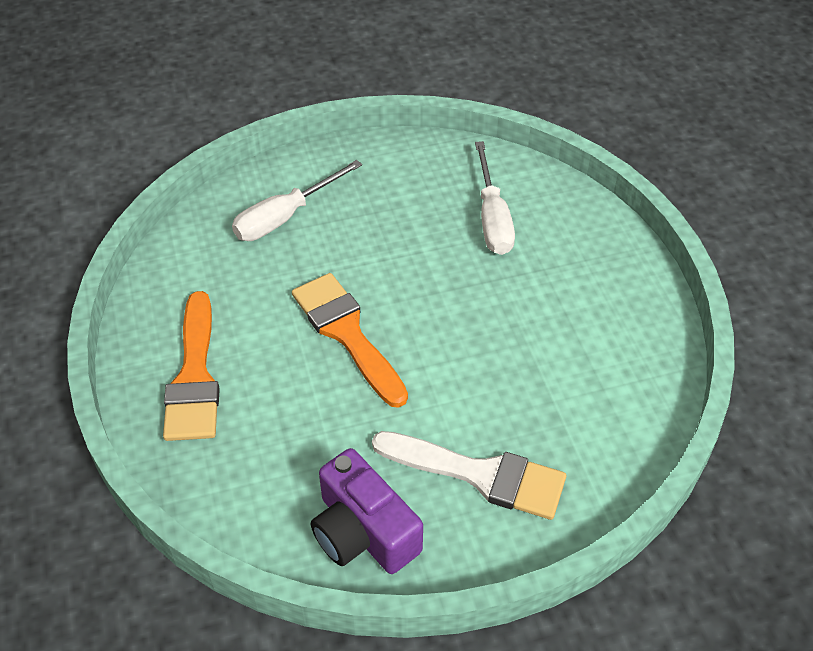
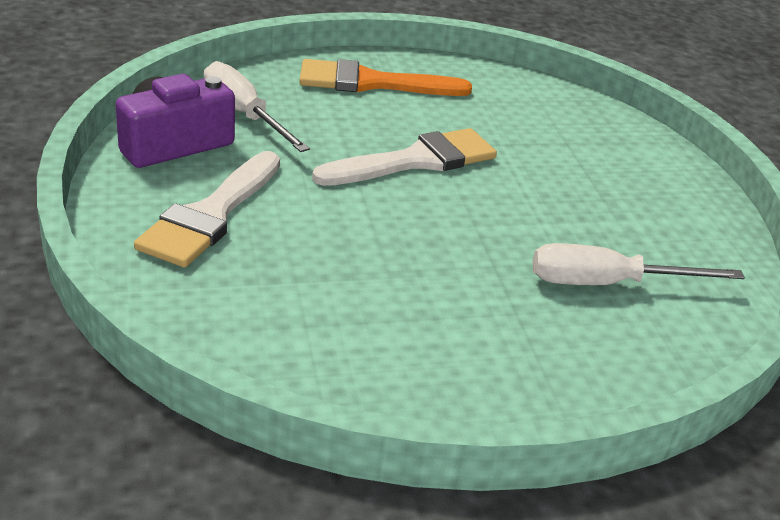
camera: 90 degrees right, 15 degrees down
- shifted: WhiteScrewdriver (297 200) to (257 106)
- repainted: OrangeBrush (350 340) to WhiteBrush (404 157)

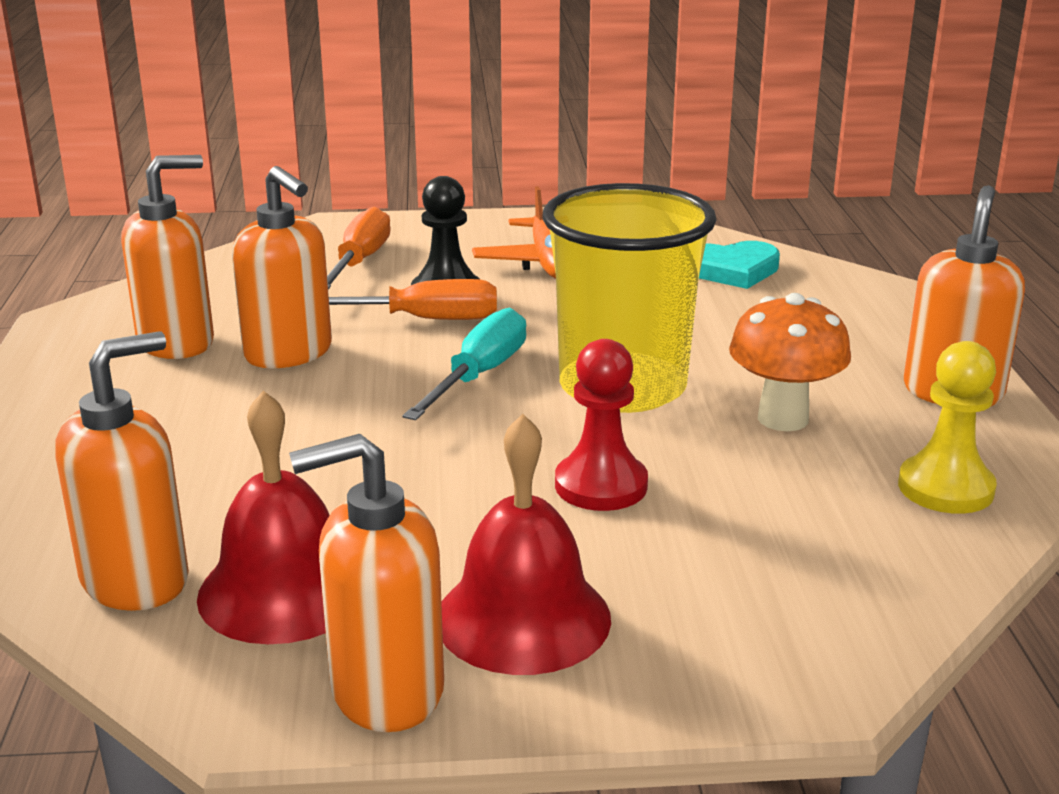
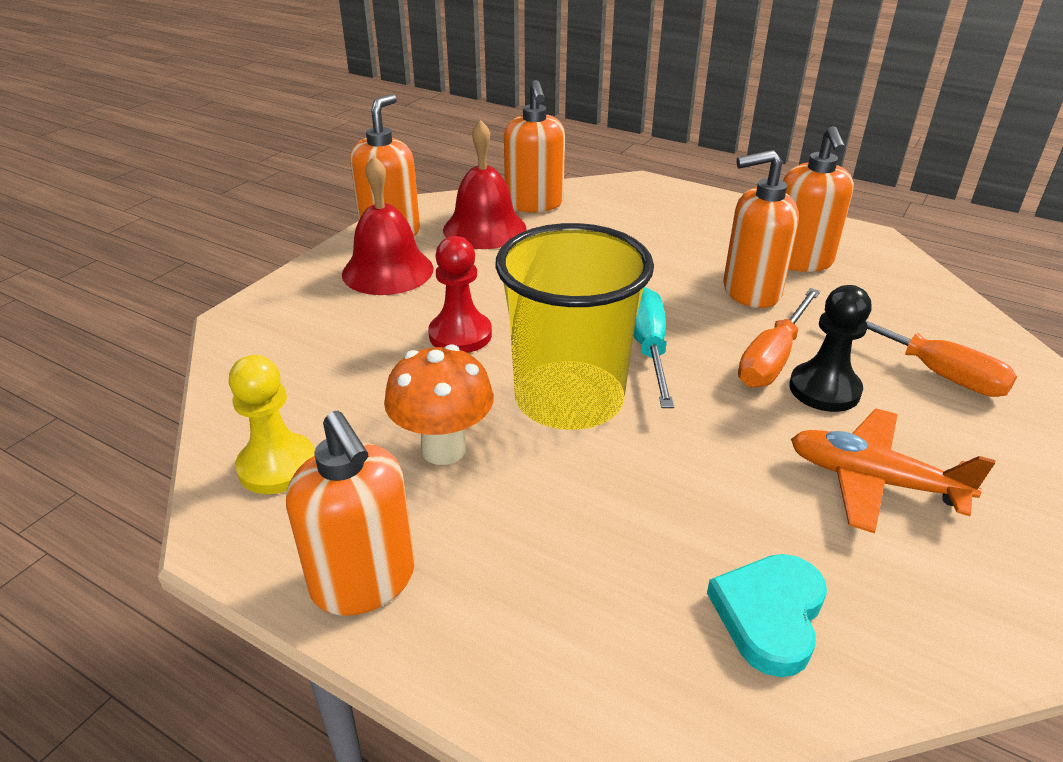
camera: 125 degrees right, 10 degrees up
- rotated: TurquoiseScrewdriver (464 364) = (653 347) 150 degrees counterclockwise

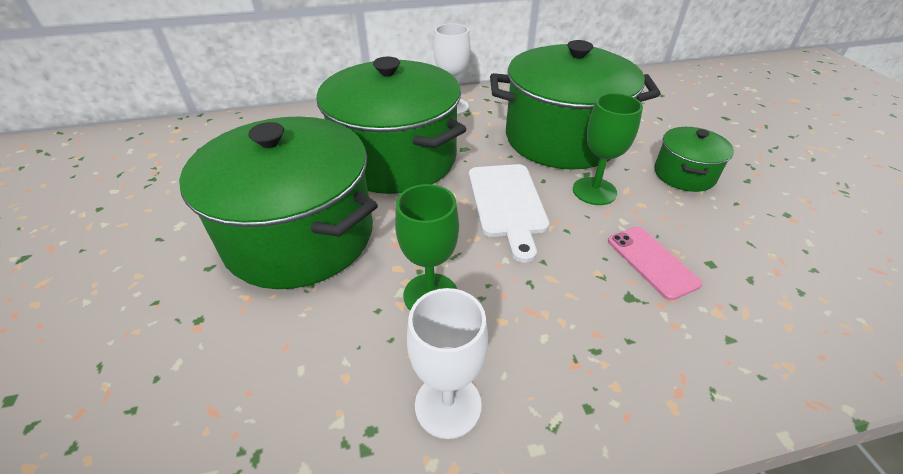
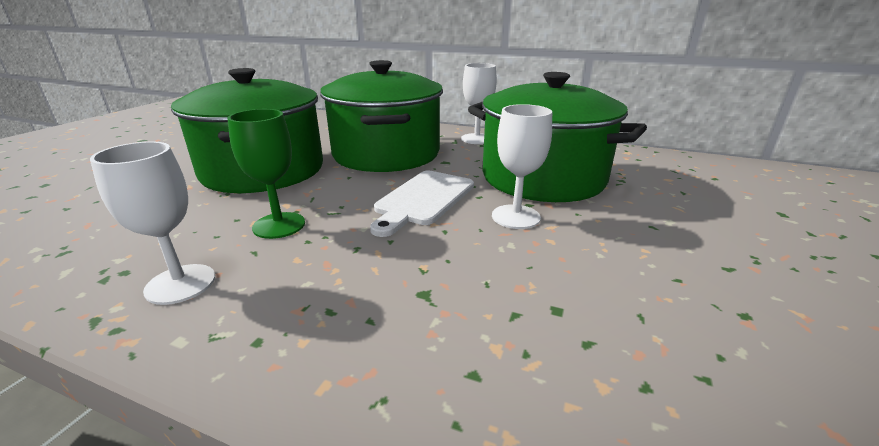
camera: 35 degrees right, 15 degrees down
- repainted: GreenGoblet (608 149) to WhiteGoblet (522 166)
- gone: PinkPhone (655 264)
- gone: GreenPot (694 159)

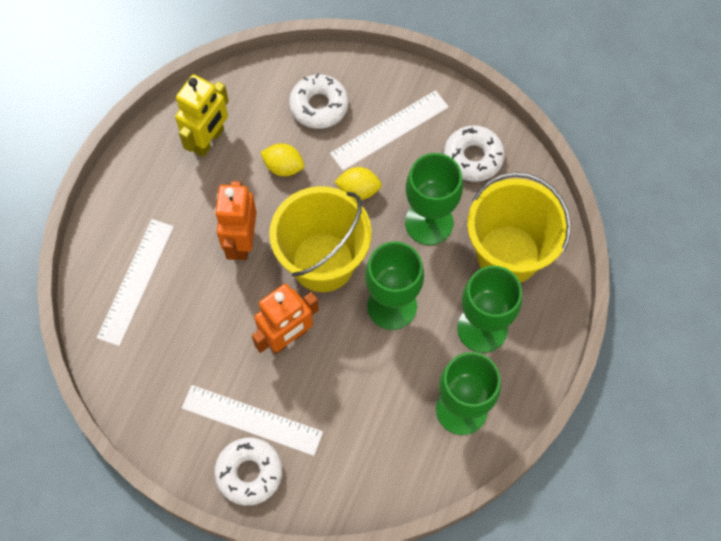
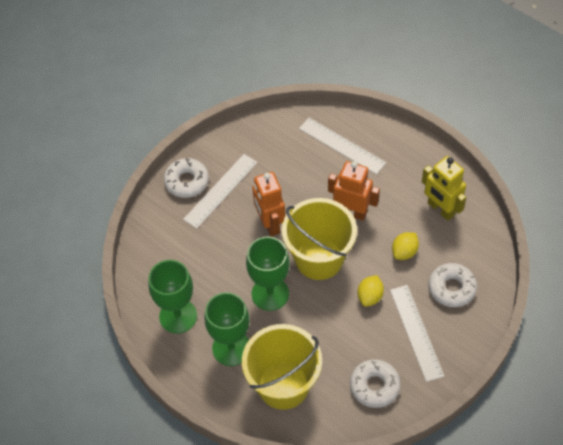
camera: 110 degrees right, 10 degrees down
- gone: GreenGoblet (434 199)

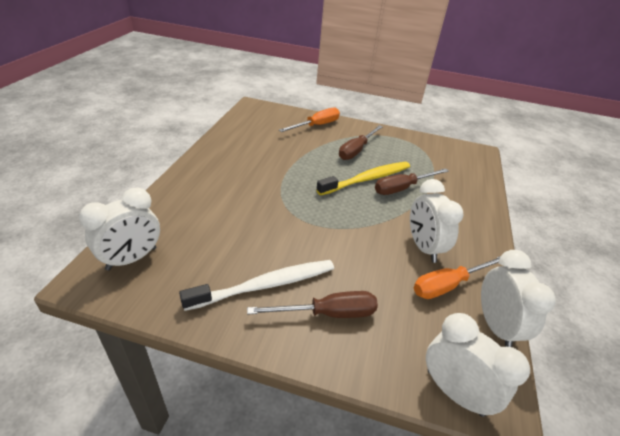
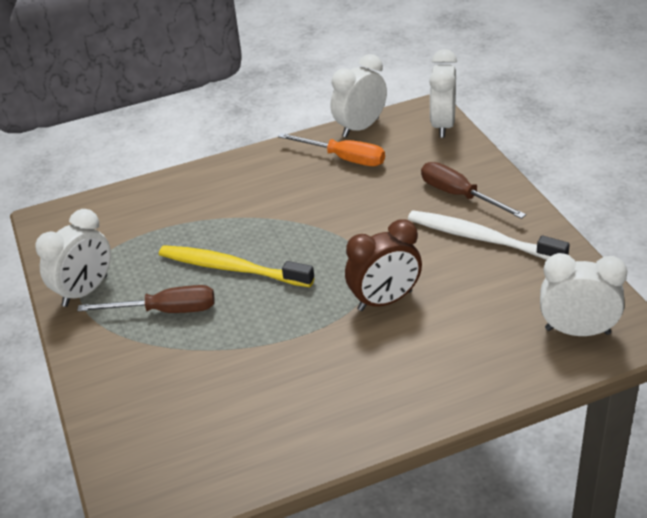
camera: 120 degrees left, 0 degrees up
- gone: OrangeScrewdriver (309 120)
- gone: BrownScrewdriver (412 181)
- shifted: WhiteClock (437 221) to (73 258)
- new: BrownClock (383 265)

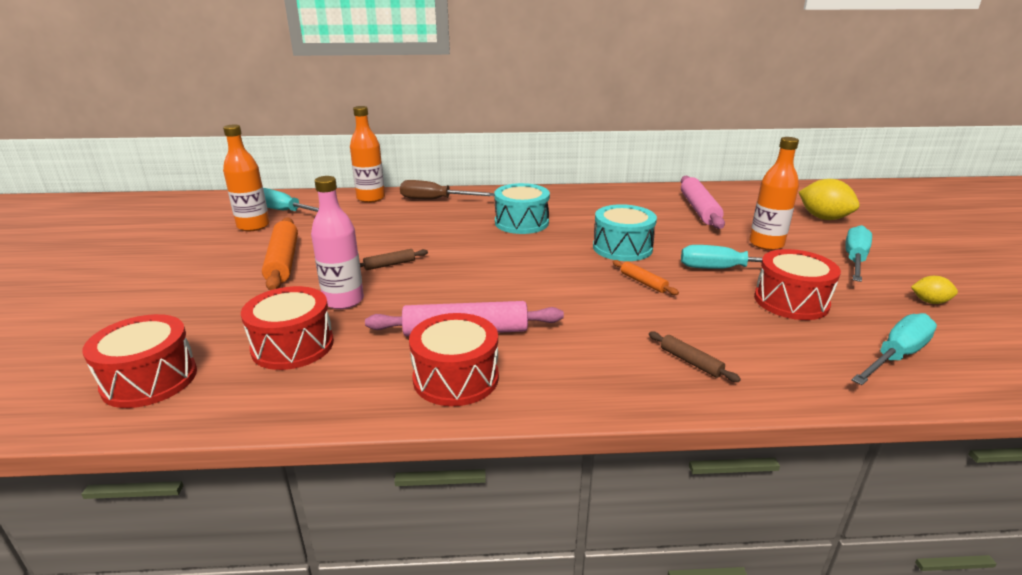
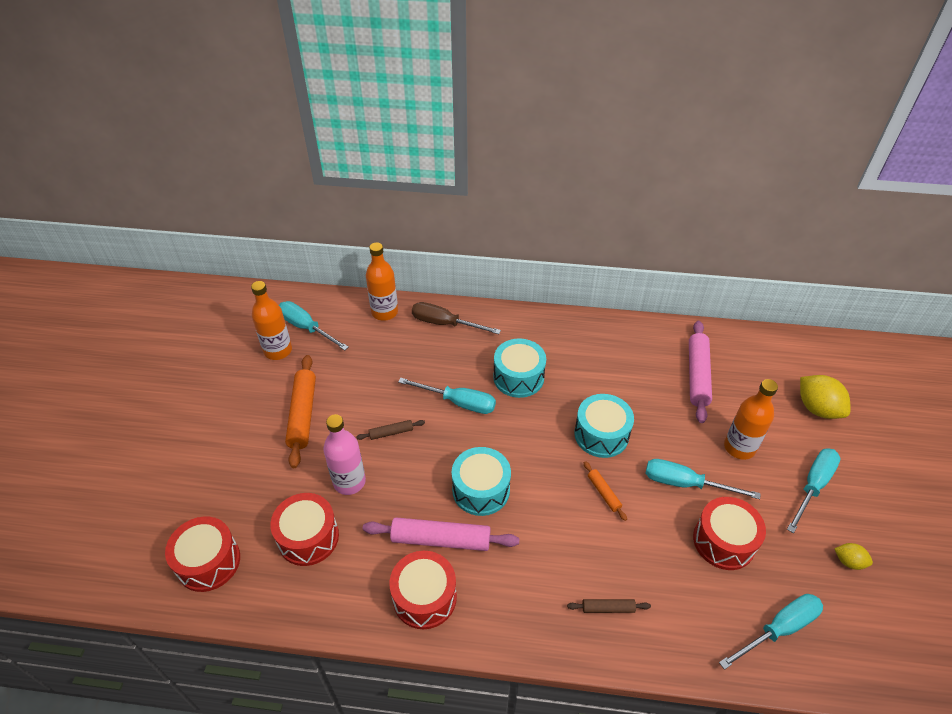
camera: 10 degrees right, 20 degrees up
- rotated: BrownRollingPin (695 356) = (609 606) 60 degrees counterclockwise
- new: TurquoiseScrewdriver (447 396)
- new: TurquoiseDrum (481 481)

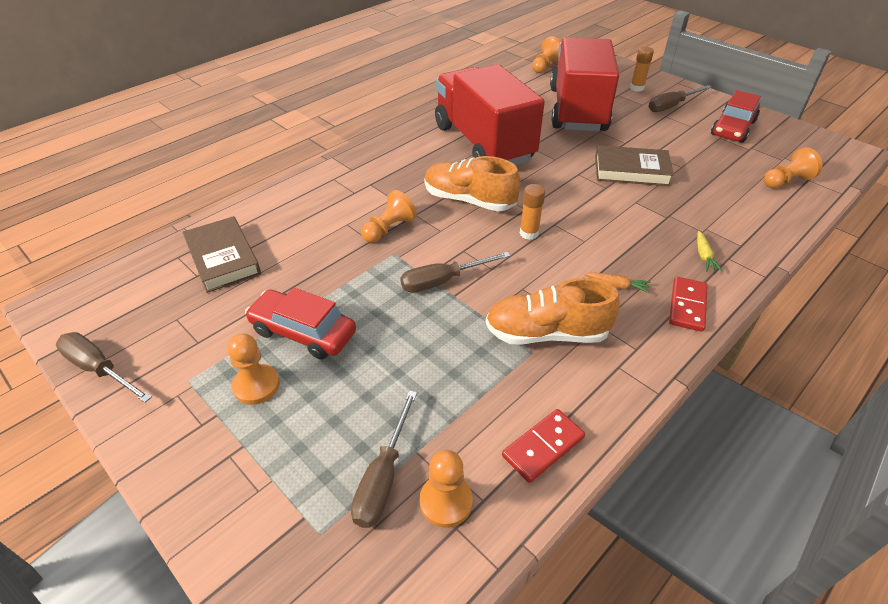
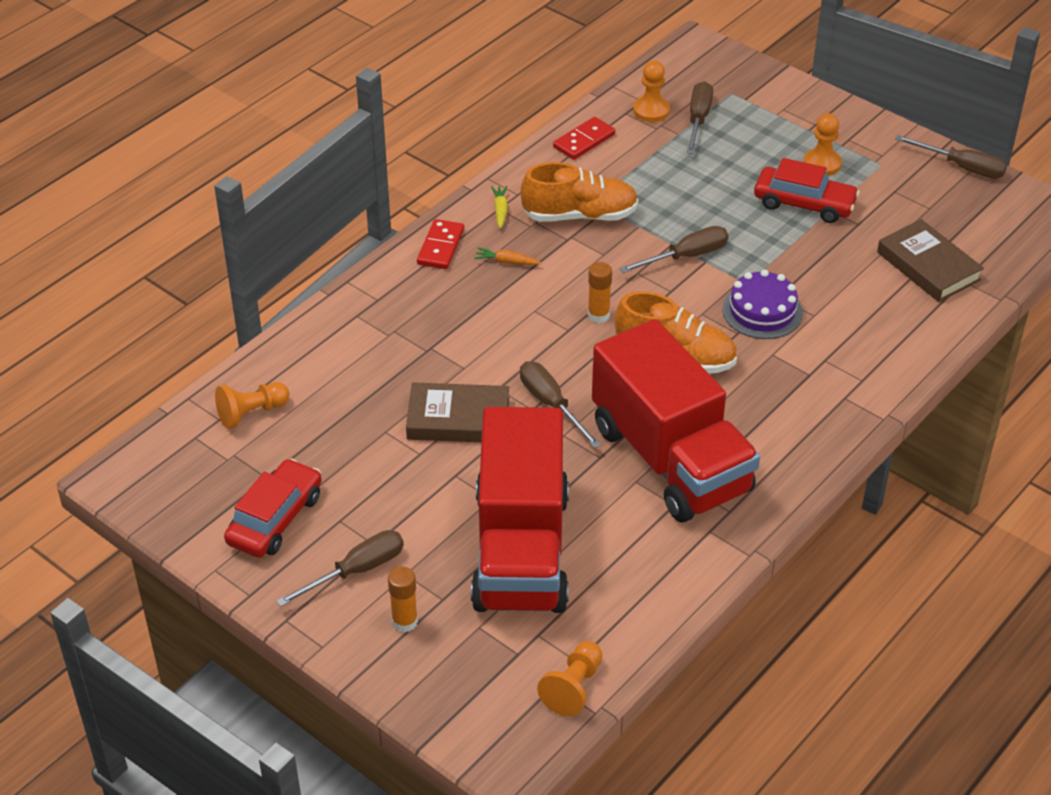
camera: 175 degrees right, 0 degrees up
- swapped: OrangePawn (389 216) to PurpleCake (762 304)
- shifted: YellowCarrot (710 251) to (499 207)
- new: BrownScrewdriver (560 404)

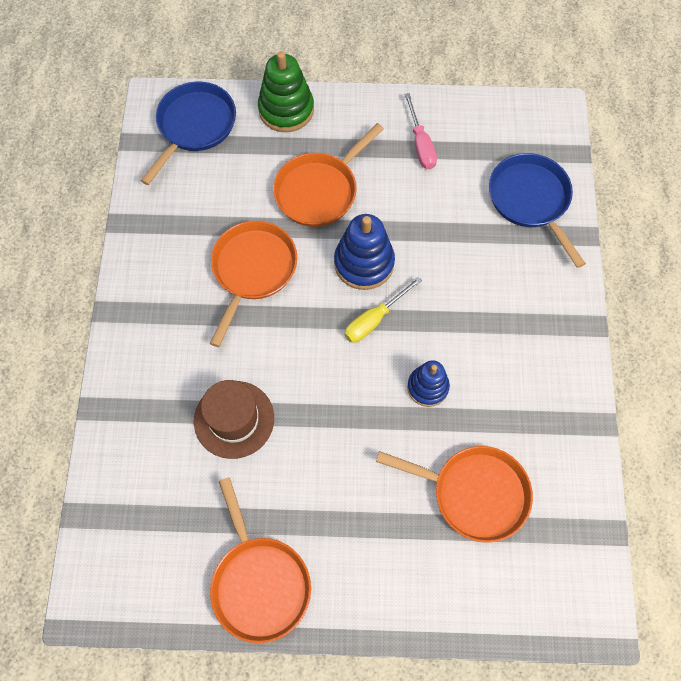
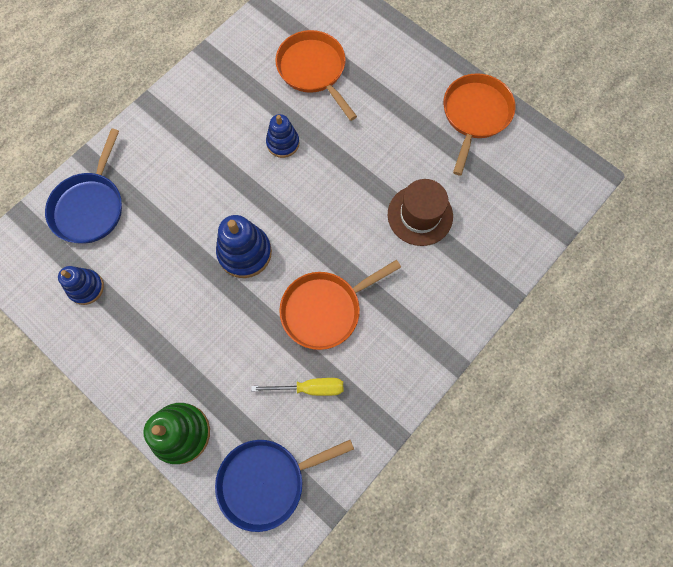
camera: 140 degrees left, 5 degrees up
- gone: OrangePan (328 175)
- shifted: YellowScrewdriver (383 310) to (297 387)
- gone: PinkScrewdriver (420 131)
- new: BlueStackingToy (81 285)

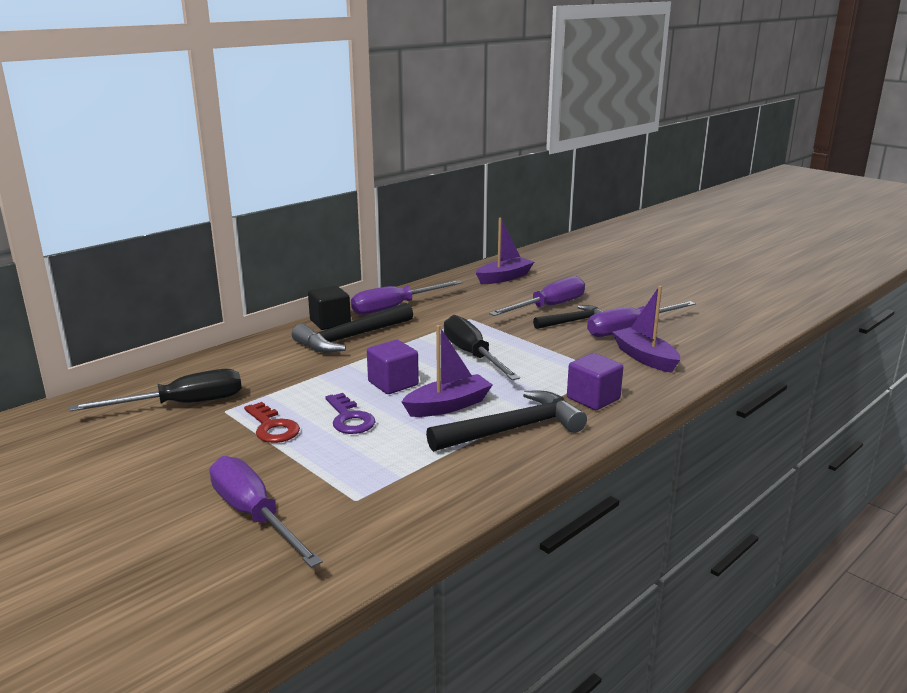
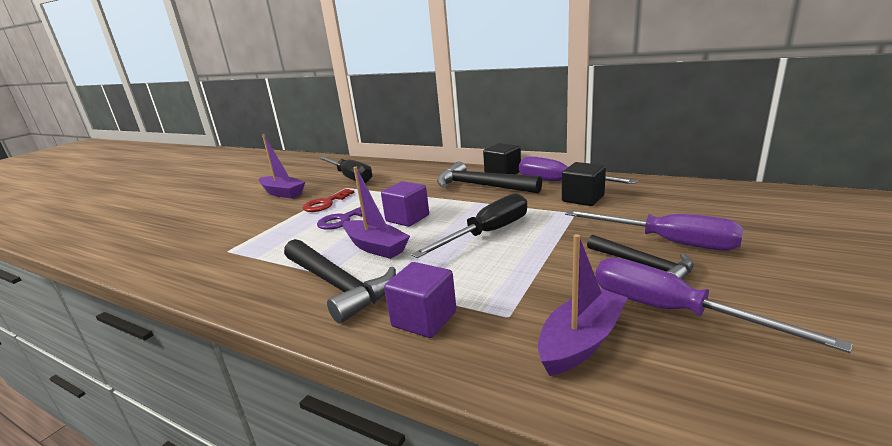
camera: 75 degrees right, 0 degrees up
- gone: PurpleScrewdriver (266 512)
- shifted: PurpleBoat (505 251) to (282 166)
- new: BlackCube (584 184)

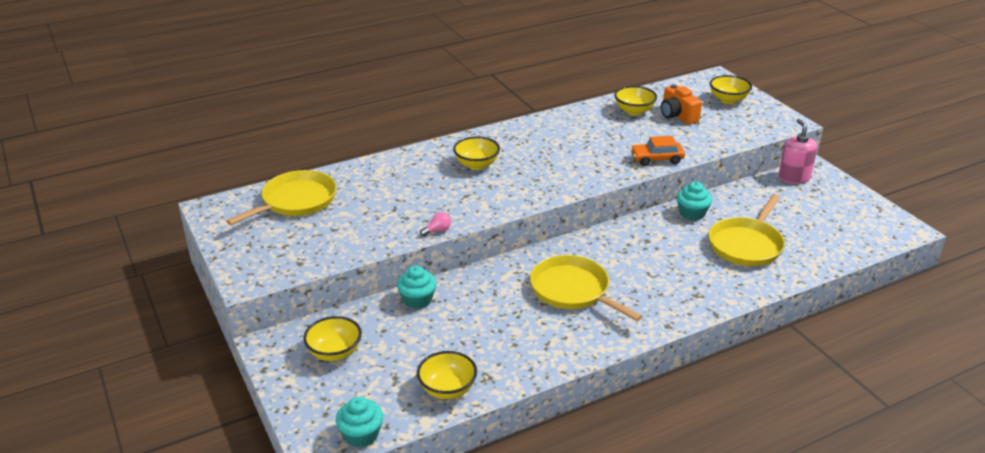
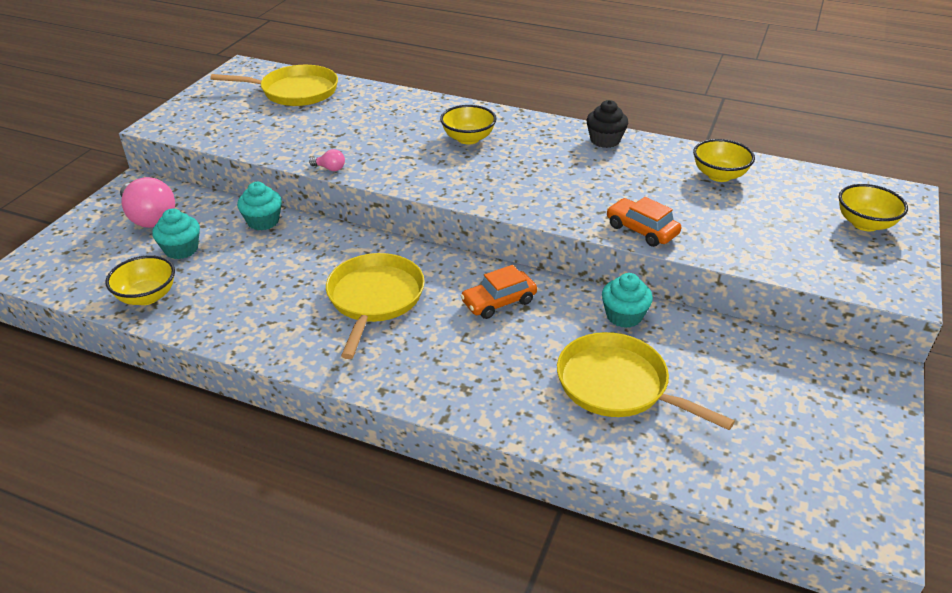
camera: 50 degrees right, 5 degrees up
- swapped: YellowBowl (332 338) to PinkLightBulb (147 202)
- shifted: TurquoiseCupcake (359 422) to (176 234)
- gone: OrangeCamera (681 104)
- rotated: YellowPan (746 230) = (646 381) 45 degrees clockwise
- gone: PinkSoapDispenser (797 151)
- new: OrangeCar (499 292)
- new: BlackCupcake (607 124)

